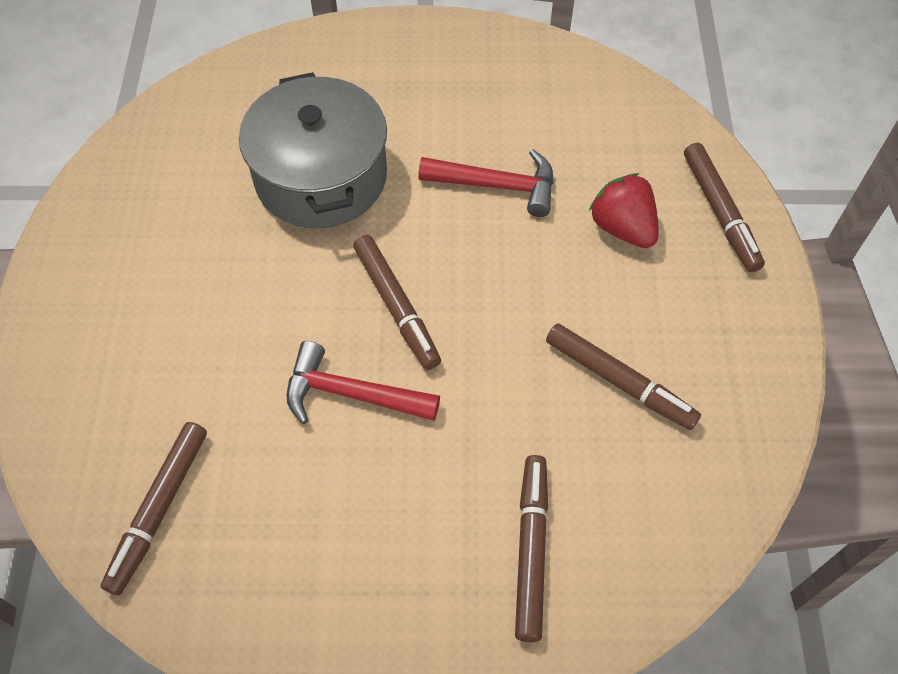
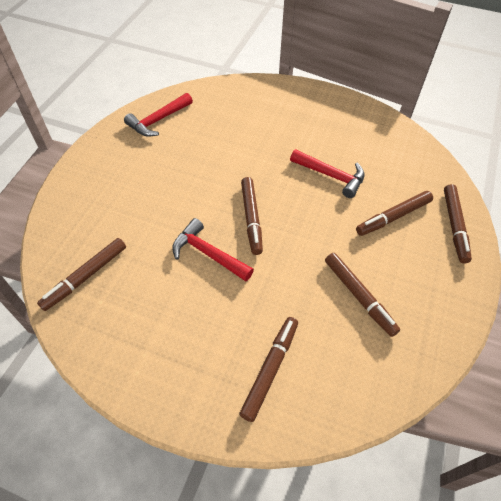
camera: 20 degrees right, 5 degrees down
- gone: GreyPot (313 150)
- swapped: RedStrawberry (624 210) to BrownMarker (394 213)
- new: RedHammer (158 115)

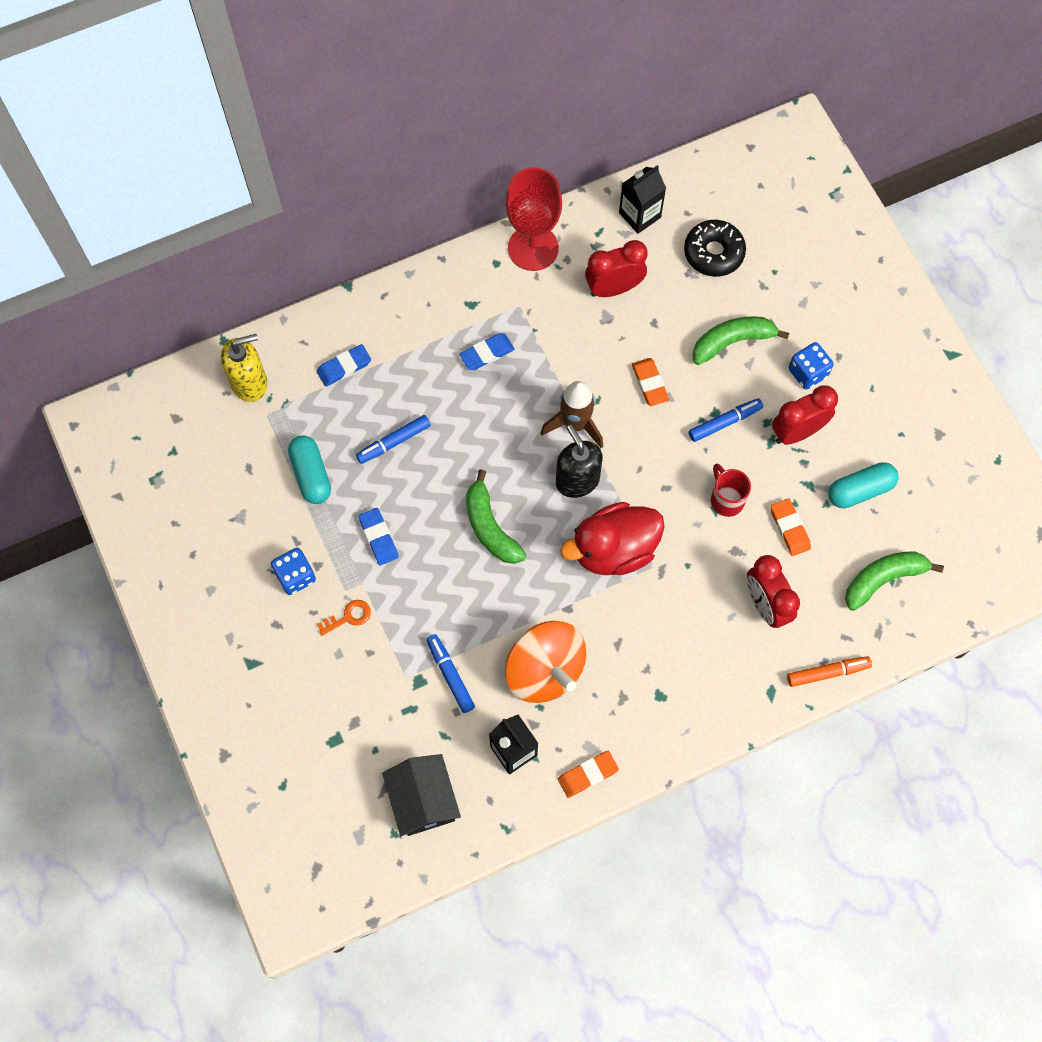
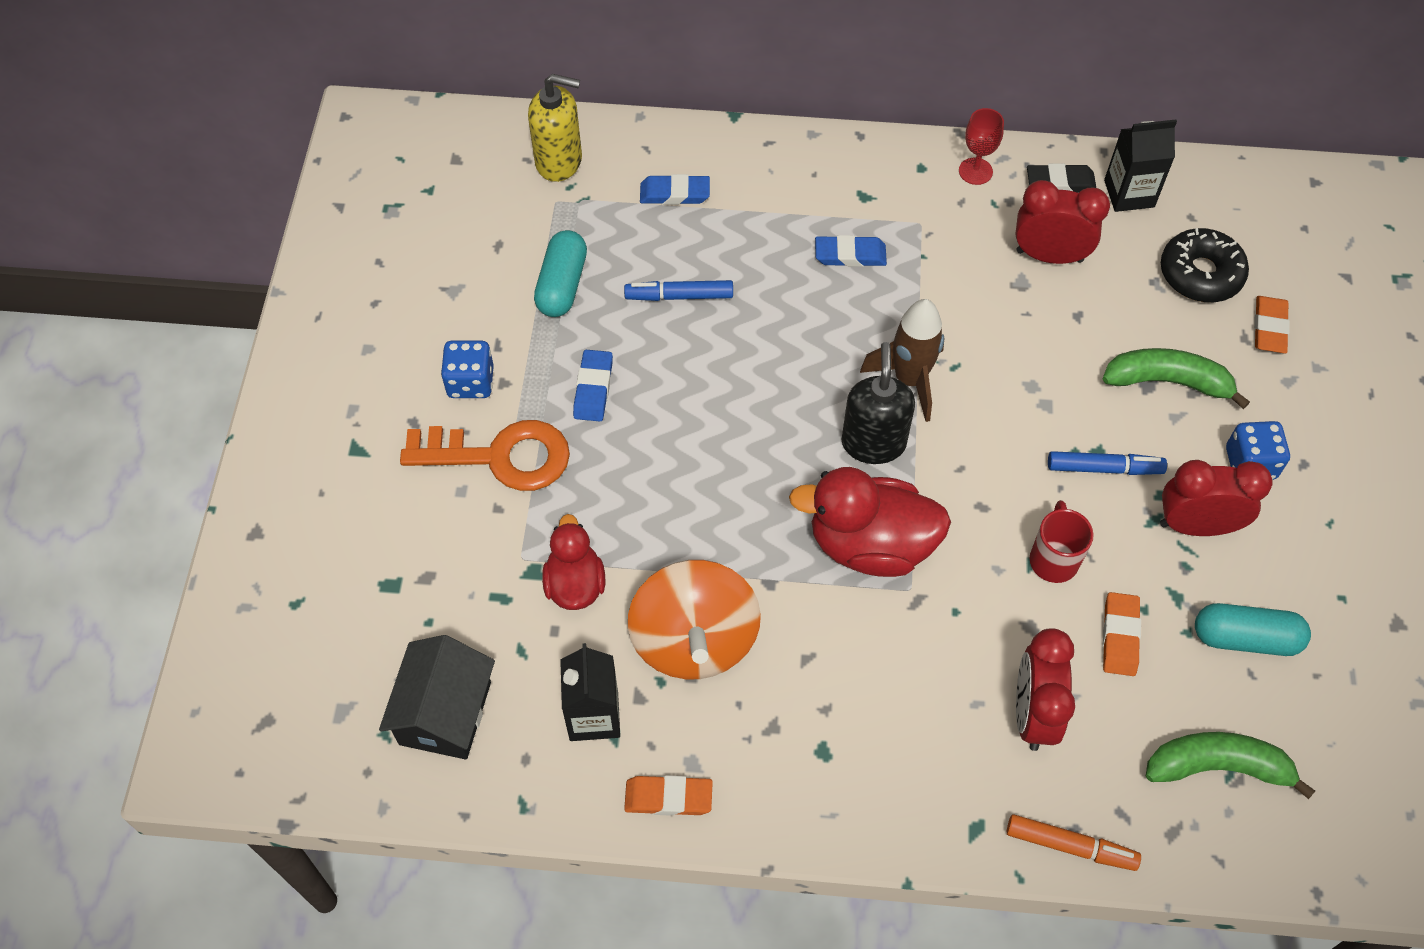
camera: 30 degrees right, 10 degrees down
- scaled: OrangeKey (344 618) = (485 455) x2.21
- swapped: BlueMarker (450 673) to RedDuck (573 562)
- gone: GreenBanana (496 516)
- scaled: RedGoblet (534 219) = (981 146) x0.50
- shifted: OrangeEraser (650 382) to (1272 324)
- new: BlackEraser (1061 178)

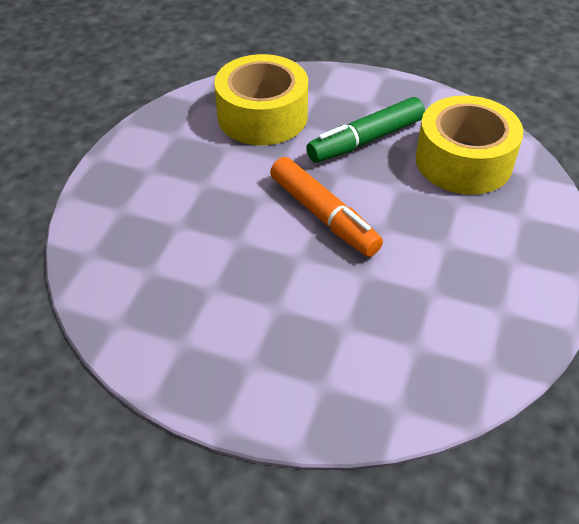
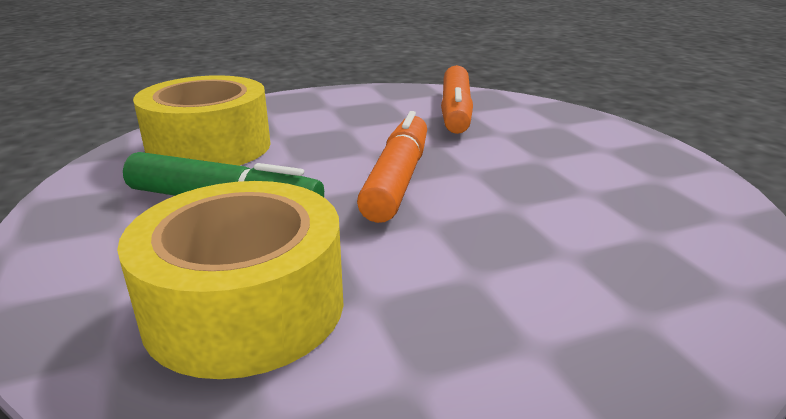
camera: 130 degrees left, 20 degrees down
- new: OrangeMarker (457 99)

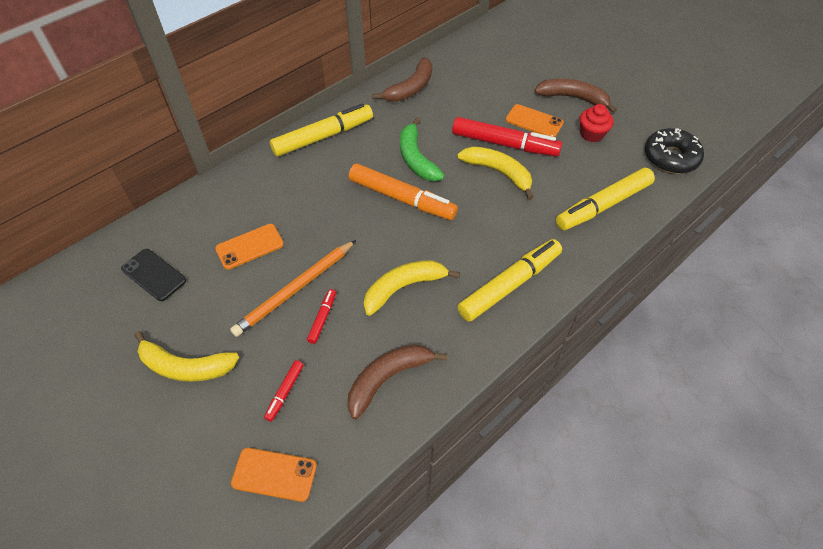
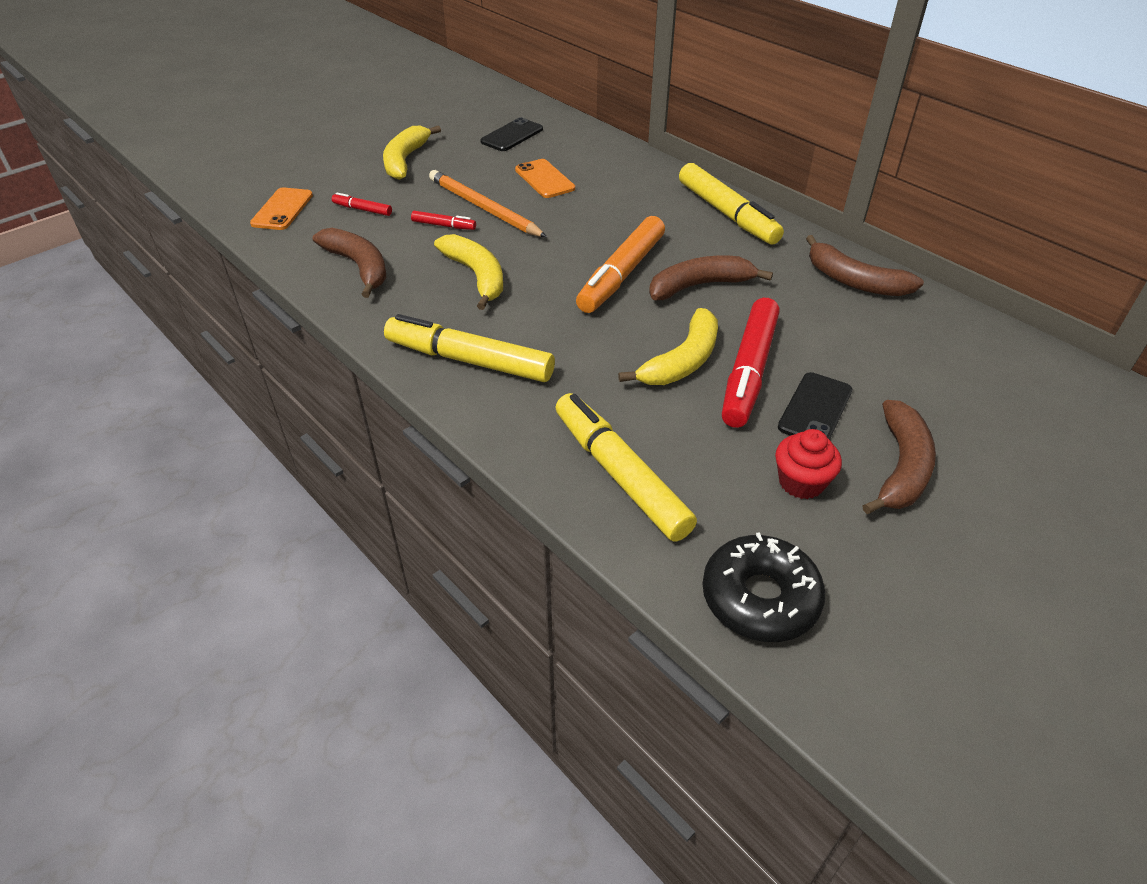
camera: 90 degrees right, 10 degrees down
- repainted: GreenBanana (422 149) to BrownBanana (711 278)
- rotated: YellowMarker (509 280) = (469 348) 150 degrees clockwise
- repainted: OrangePhone (535 120) to BlackPhone (815 406)

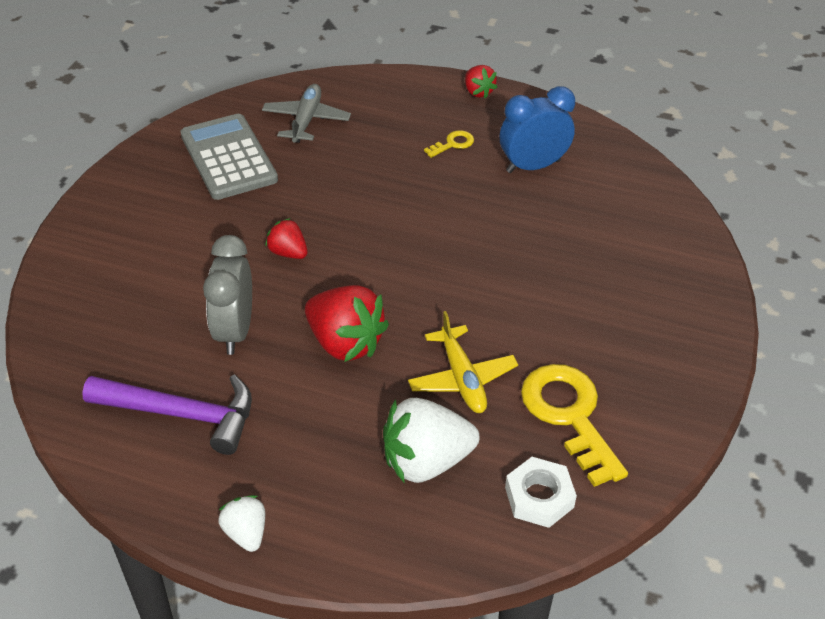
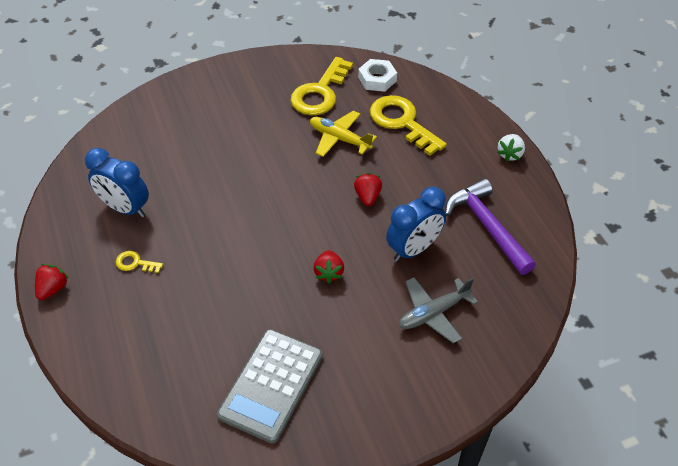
camera: 130 degrees left, 5 degrees up
- repainted: GreyClock (227 295) to BlueClock (416 224)
- shifted: GreyPlane (306 113) to (438 310)
- scaled: RedStrawberry (347 323) = (368 189) x0.54
- swapped: WhiteStrawberry (431 441) to YellowKey (408 125)
- rotated: YellowPlane (463 362) = (343 134) 90 degrees counterclockwise

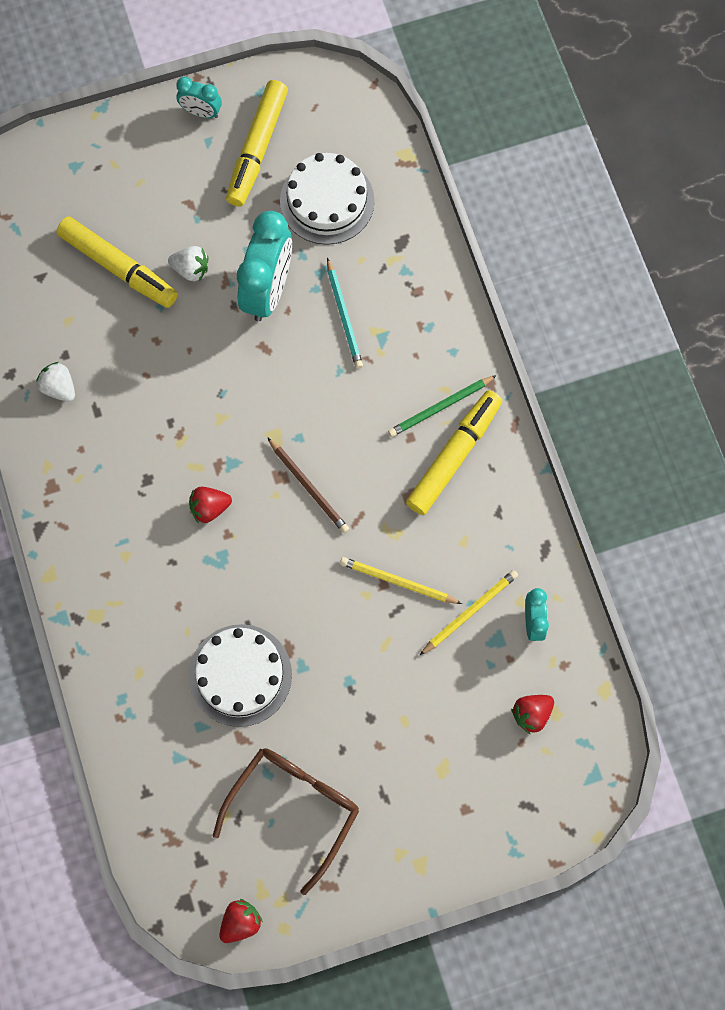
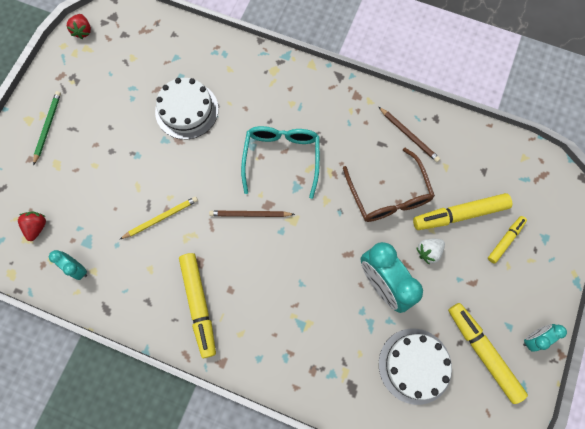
camera: 130 degrees right, 0 degrees up
- swapped: WhiteStrawberry (55 382) to BrownPencil (409 134)
- swapped: RedStrawberry (210 505) to TurquoiseGlasses (280 162)
- shifted: BrownGlasses (286 821) to (389 185)
- gone: TurquoisePencil (345 313)
- shifted: GreenPencil (442 406) to (47 128)
- gone: YellowPencil (468 613)
- new: YellowMarker (507 240)

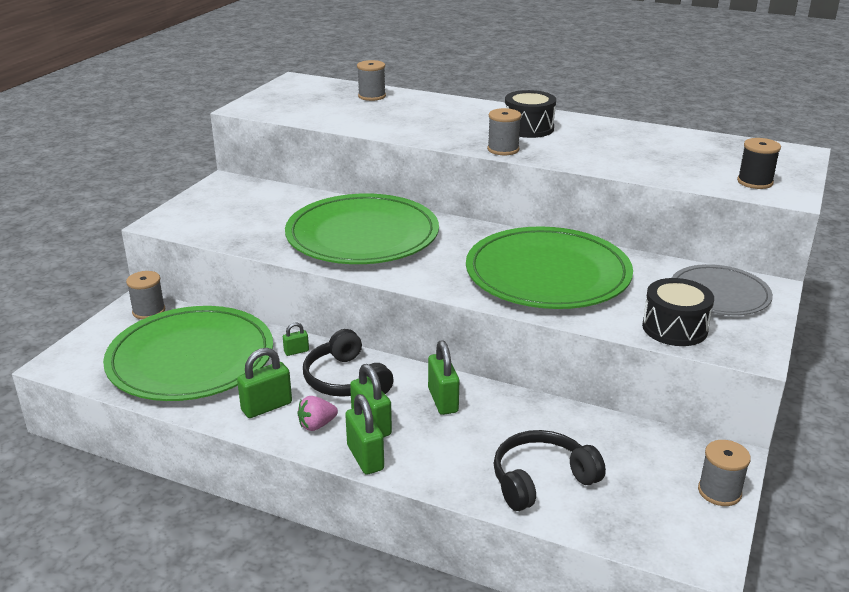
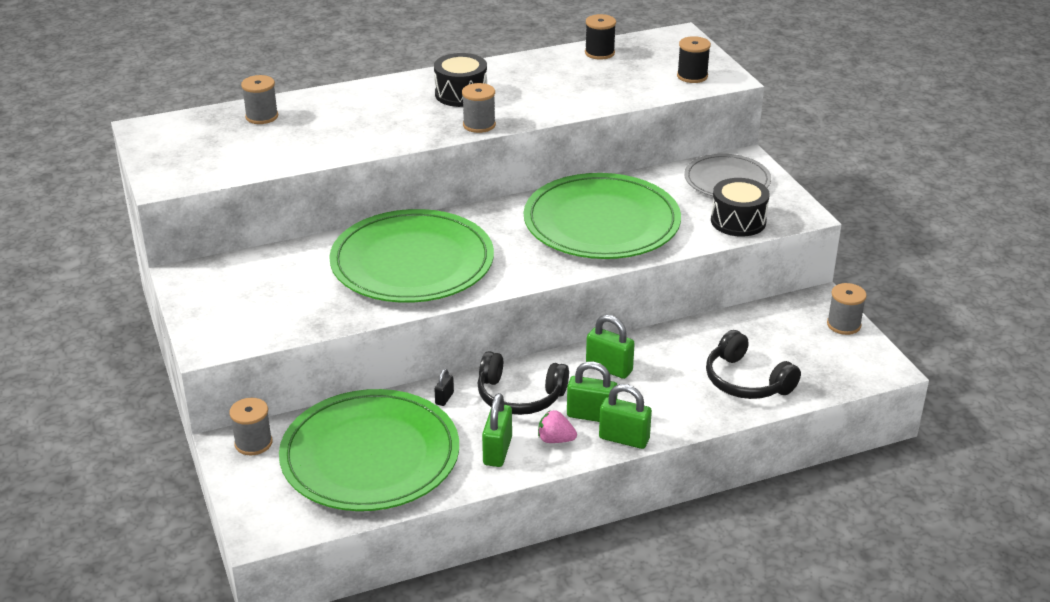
camera: 45 degrees left, 5 degrees up
- repainted: GreenPadlock (296 339) to BlackPadlock (444 387)
- rotated: PinkStrawberry (317 413) = (557 426) 90 degrees clockwise
- rotated: BlackHeadphones (549 470) = (753 364) 60 degrees counterclockwise
- new: BlackSpool (600 37)

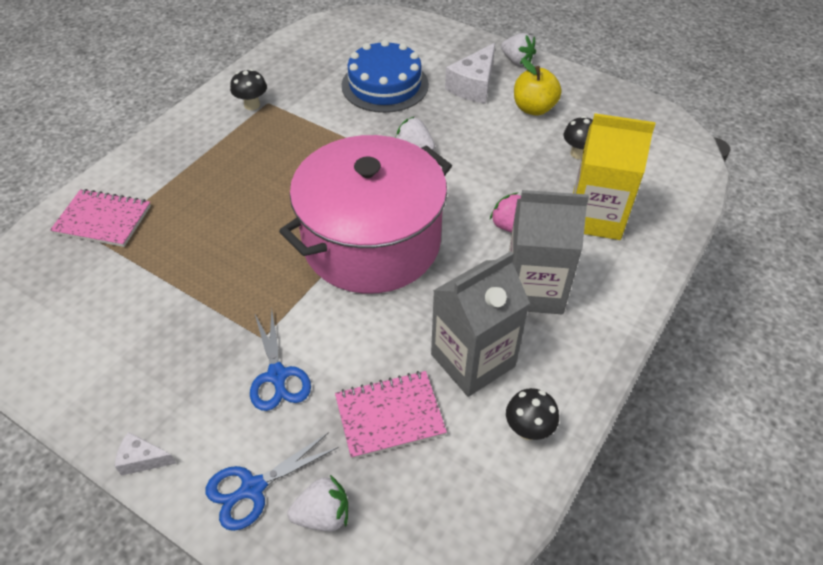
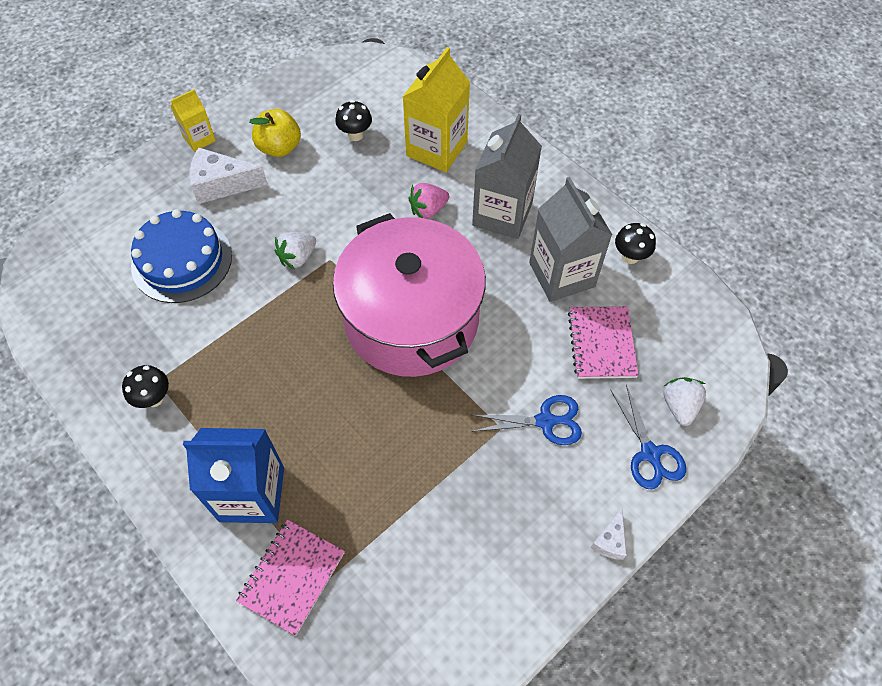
camera: 75 degrees left, 10 degrees up
- rotated: WhiteCheese (470 73) = (228 175) 135 degrees clockwise
- swapped: WhiteStrawberry (518 49) to YellowCarton (193 120)
- new: BlueCarton (233 475)

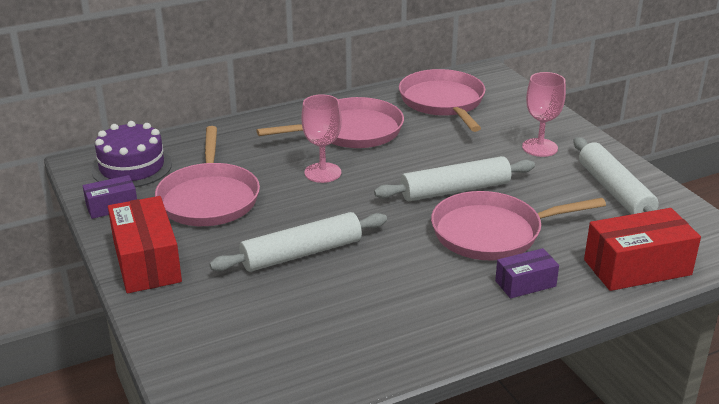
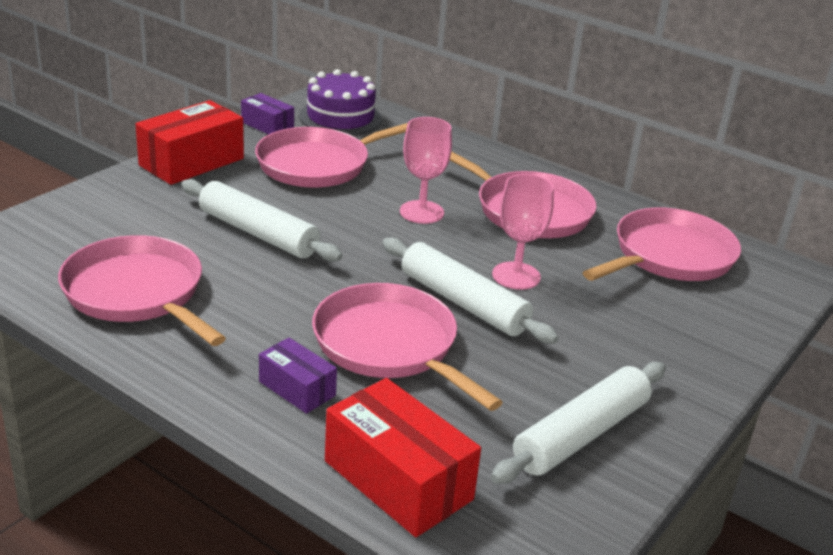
camera: 60 degrees right, 0 degrees up
- shifted: PinkGoblet (544 114) to (523 232)
- new: PinkPan (142 290)

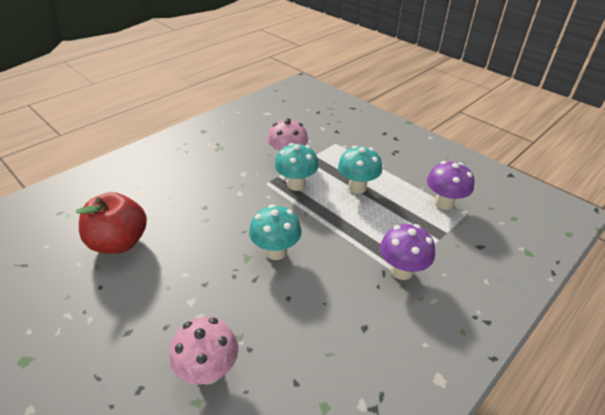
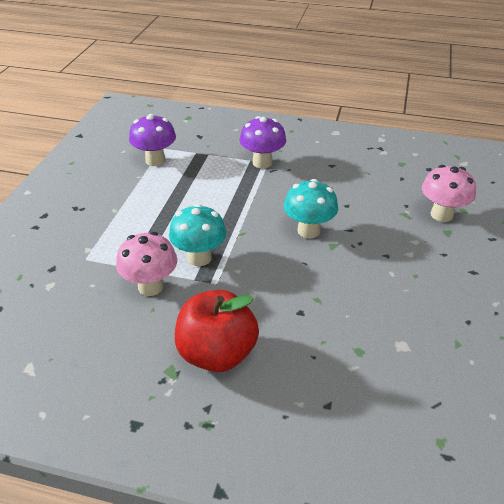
camera: 120 degrees left, 0 degrees up
- shifted: RedApple (111 223) to (217 331)
- gone: TurquoiseMushroom (360 170)

